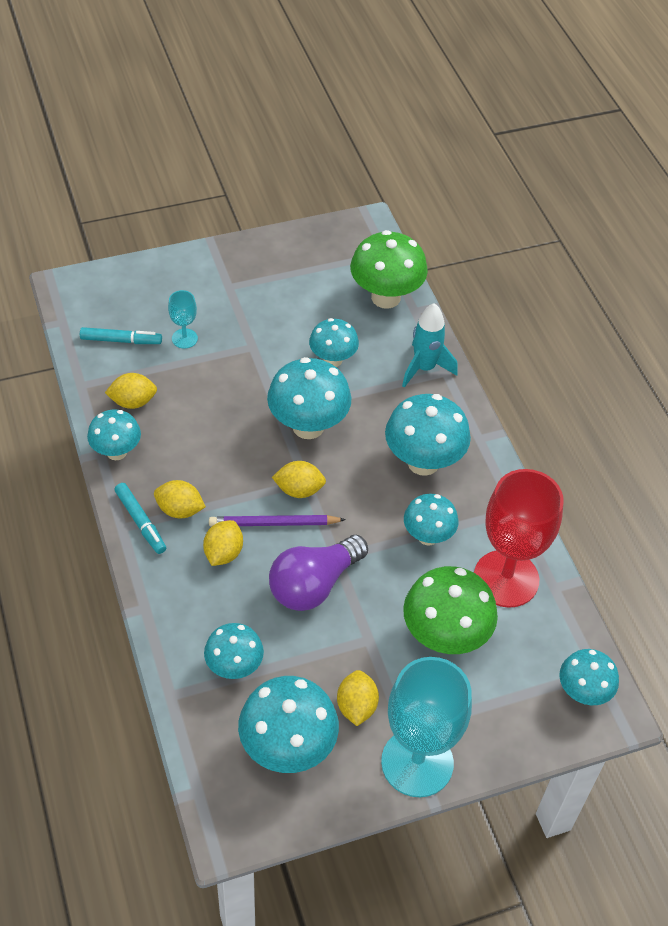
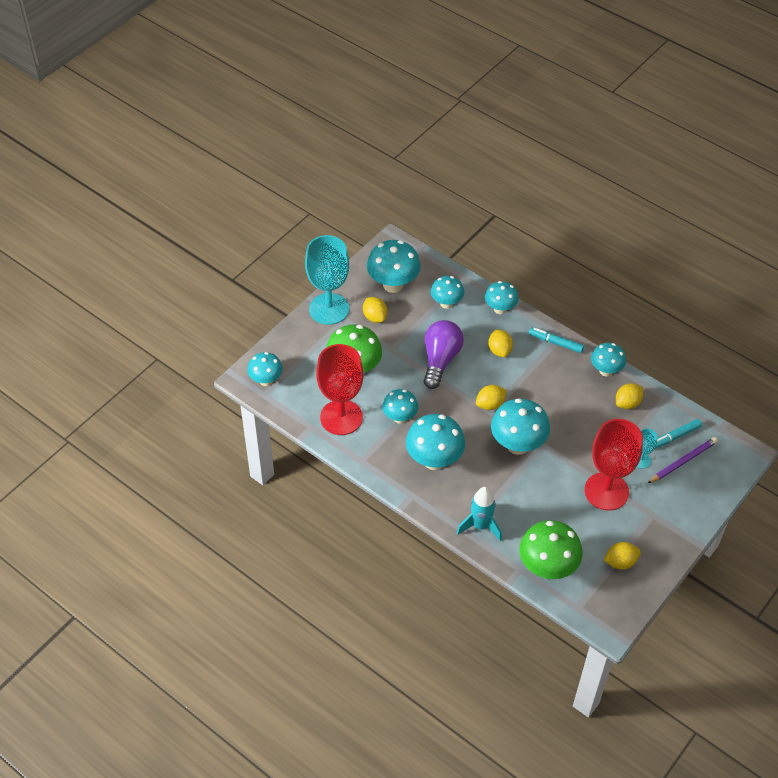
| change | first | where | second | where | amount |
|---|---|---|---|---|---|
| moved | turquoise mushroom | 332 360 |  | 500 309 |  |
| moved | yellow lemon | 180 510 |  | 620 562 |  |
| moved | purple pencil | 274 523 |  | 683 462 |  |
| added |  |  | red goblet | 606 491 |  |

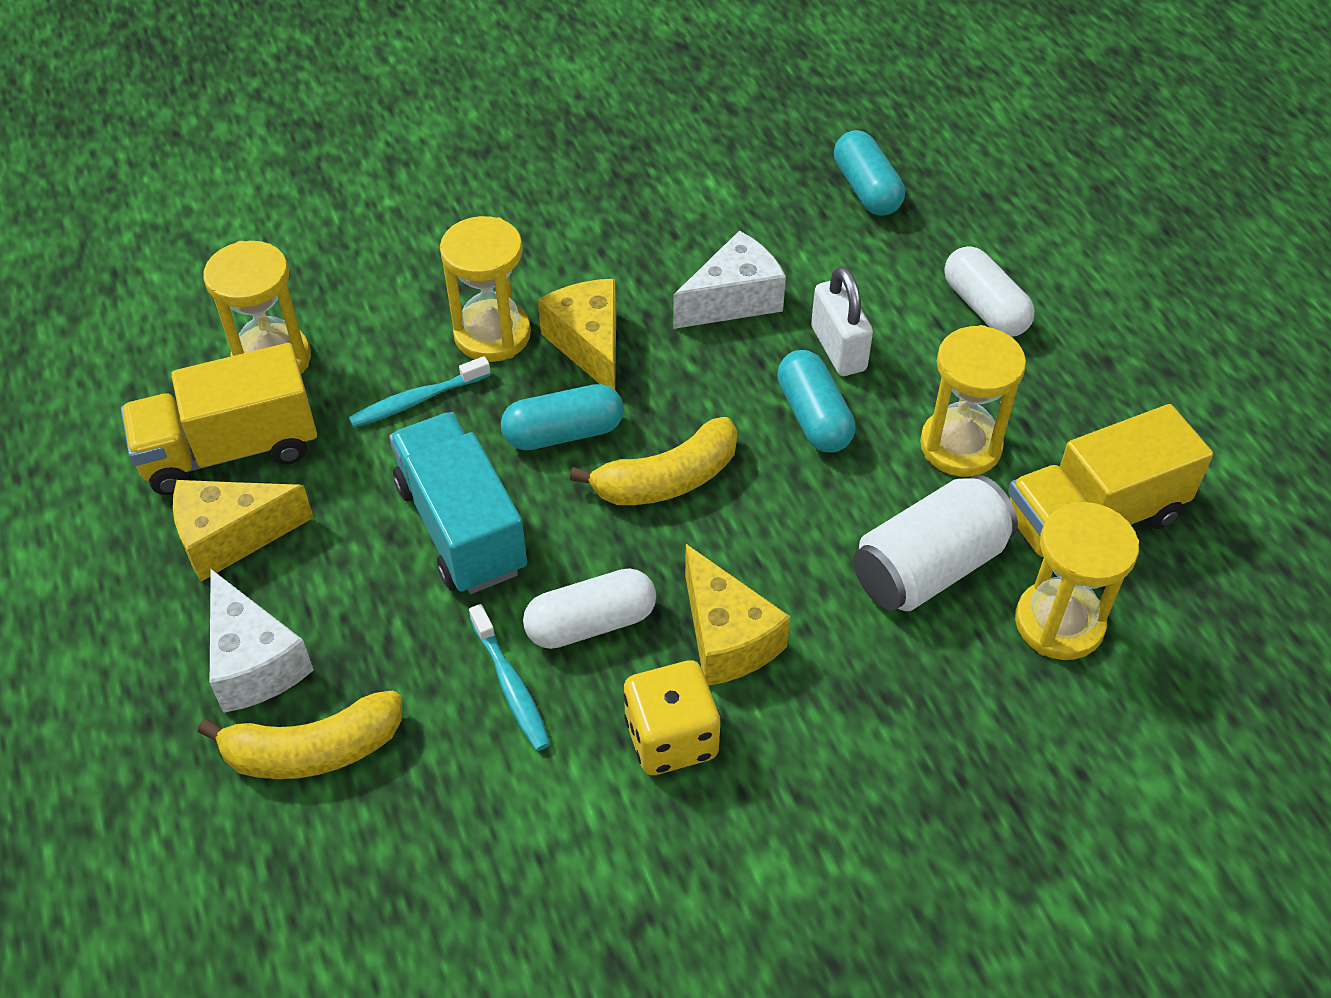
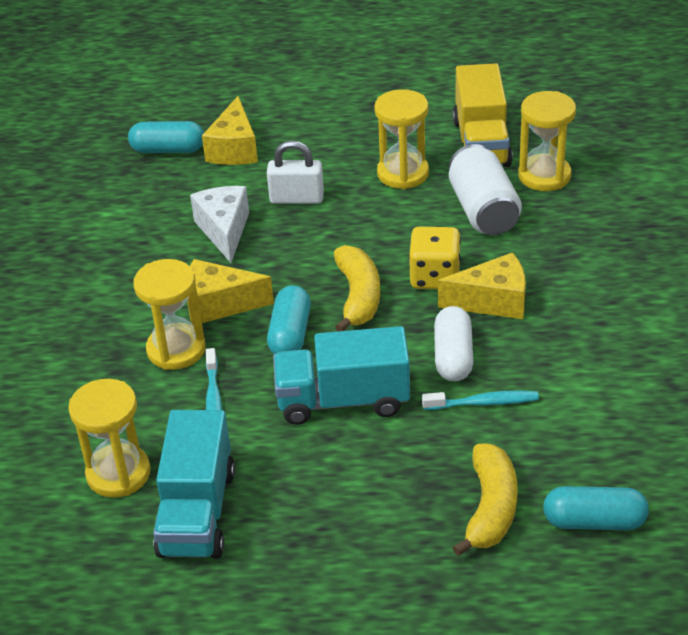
| change | first | where | second | where | amount |
|---|---|---|---|---|---|
| removed | white capsule | 984 308 |  |  |  |
| recoloured | yellow truck | 230 450 | turquoise truck | 197 512 |  |
| moved | turquoise capsule | 813 417 |  | 594 521 |  |
| moved | yellow cheese | 231 537 |  | 234 149 |  |
| removed | white cheese | 254 662 |  |  |  |
| moved | yellow dice | 671 738 |  | 435 277 |  |

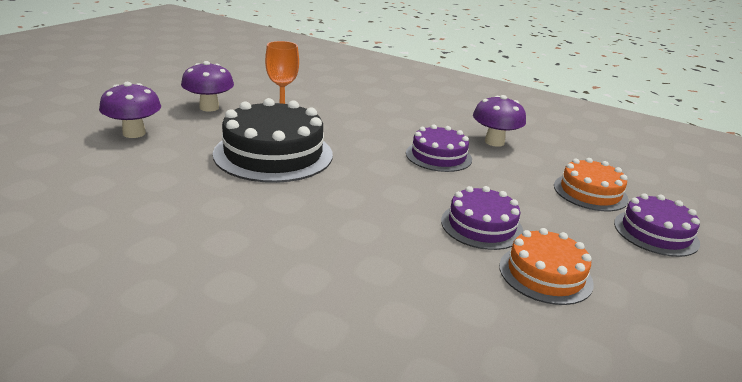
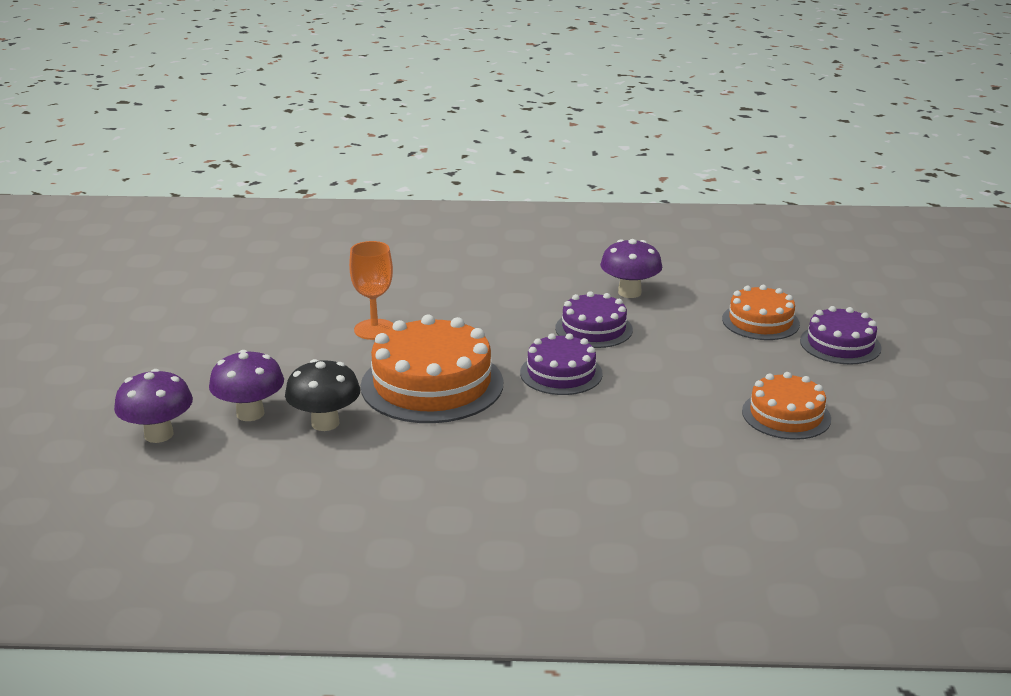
| change | first | where | second | where | amount |
|---|---|---|---|---|---|
| moved | purple mushroom | 209 107 |  | 159 435 |  |
| recoloured | black cake | 273 154 | orange cake | 432 384 |  |
| moved | purple cake | 481 226 |  | 561 373 |  |
| added |  |  | black mushroom | 325 423 |  |

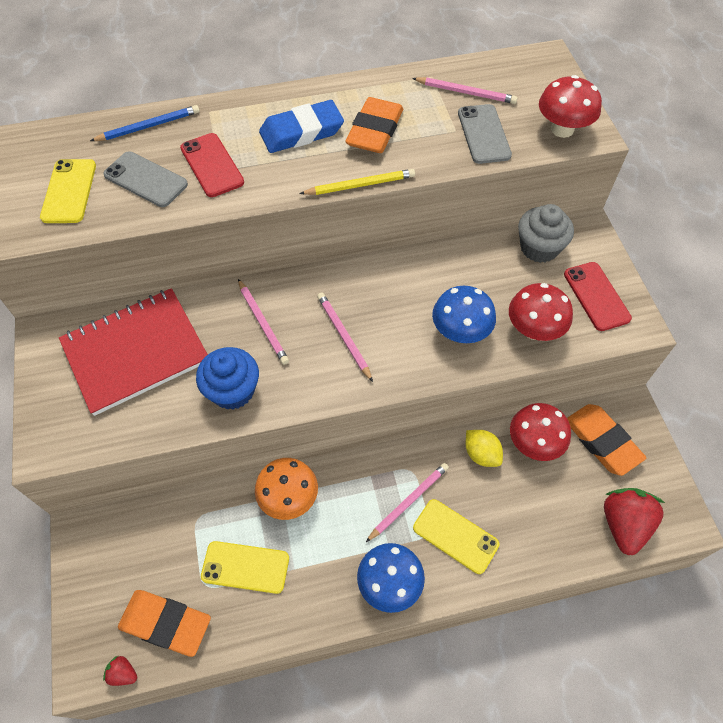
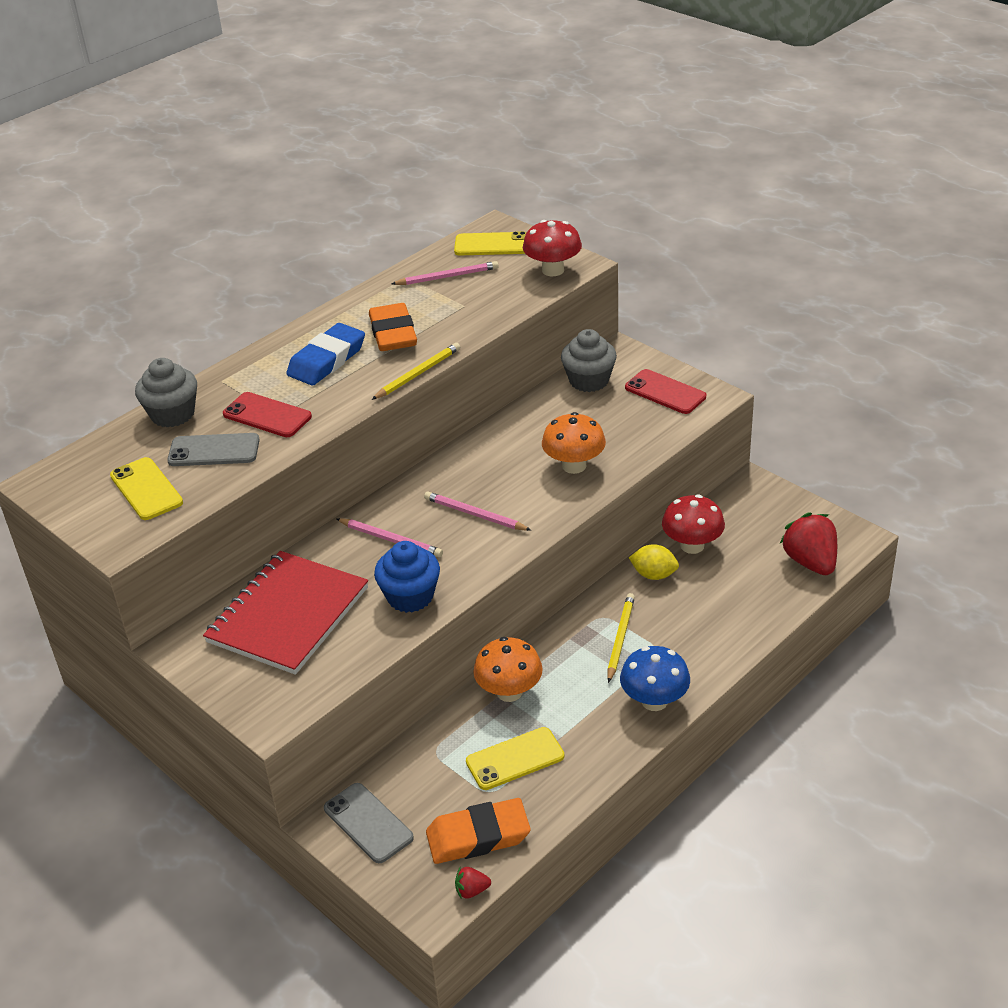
| change | first | where | second | where | amount |
|---|---|---|---|---|---|
| moved | grey phone | 483 134 |  | 368 823 |  |
| replaced | blue pencil | 148 126 | grey cupcake | 172 414 |  |
| removed | red mushroom | 533 329 |  |  |  |
| recoloured | blue mushroom | 460 332 | orange mushroom | 574 466 |  |
| removed | orange eraser | 602 441 |  |  |  |
| recoloured | pink pencil | 408 501 | yellow pencil | 620 638 |  |
| moved | yellow phone | 455 536 |  | 492 245 |  |

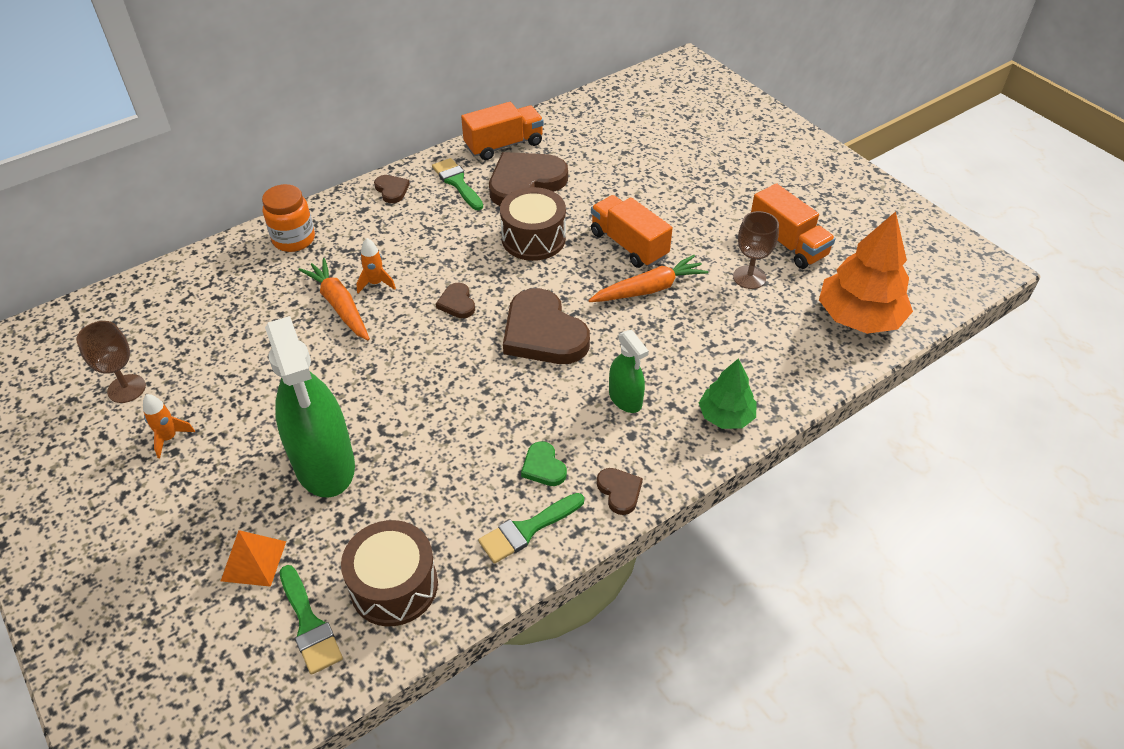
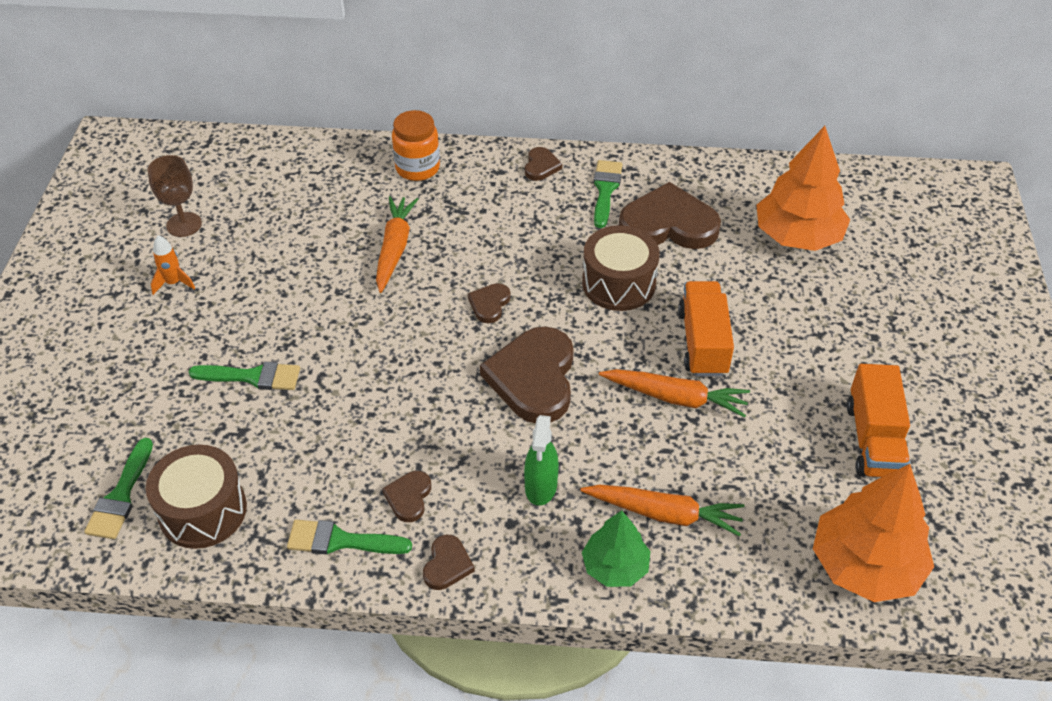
| change | first | where | second | where | amount |
|---|---|---|---|---|---|
| removed | orange truck | 504 145 |  |  |  |
| removed | brown goblet | 749 277 |  |  |  |
| removed | orange rocket | 376 283 |  |  |  |
| replaced | green spray bottle | 324 464 | green brush | 252 377 |  |
| recoloured | green heart | 543 467 | brown heart | 409 497 |  |
| removed | orange pyramid | 253 561 |  |  |  |
| added |  |  | orange tree | 797 236 |  |
| added |  |  | orange carrot | 664 514 |  |

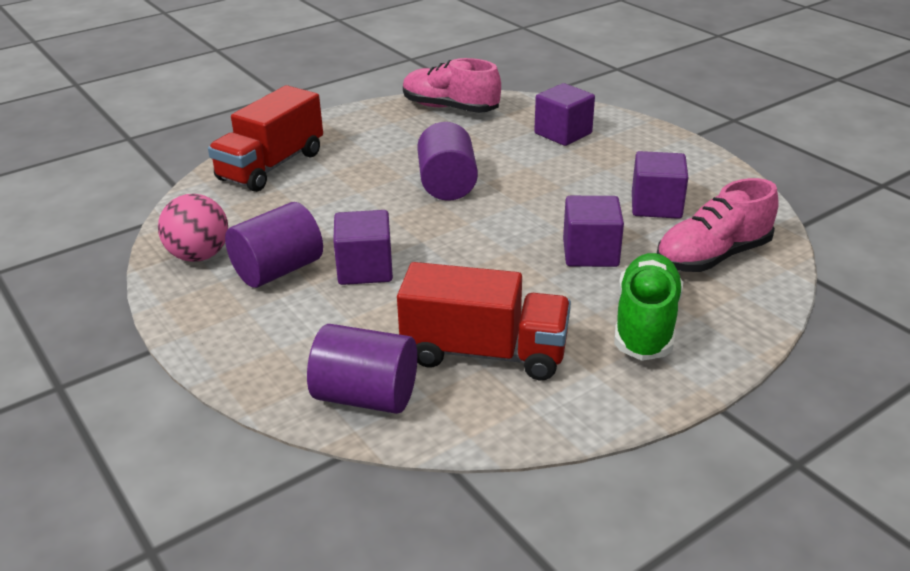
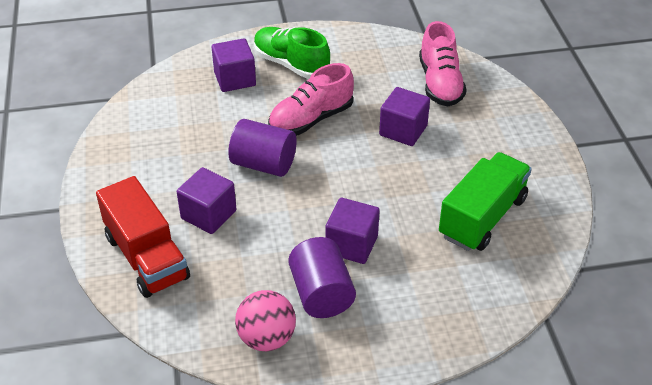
| change | first | where | second | where | amount |
|---|---|---|---|---|---|
| moved | pink shoe | 450 108 |  | 311 119 |  |
| moved | purple cube | 656 206 |  | 208 214 |  |
| moved | green shoe | 645 324 |  | 291 64 |  |
| recoloured | red truck | 484 353 | green truck | 482 217 |  |
| removed | purple cylinder | 366 396 |  |  |  |

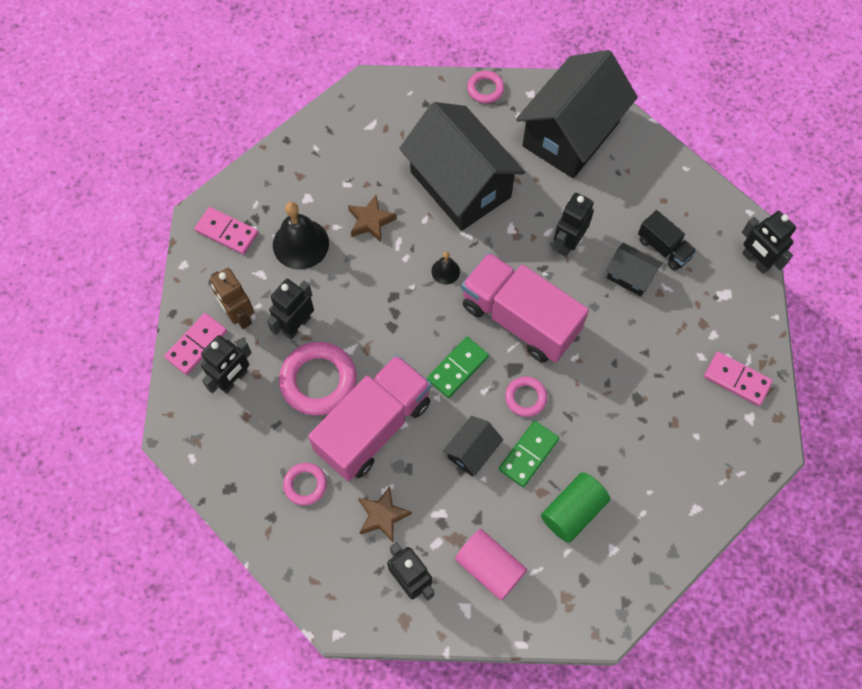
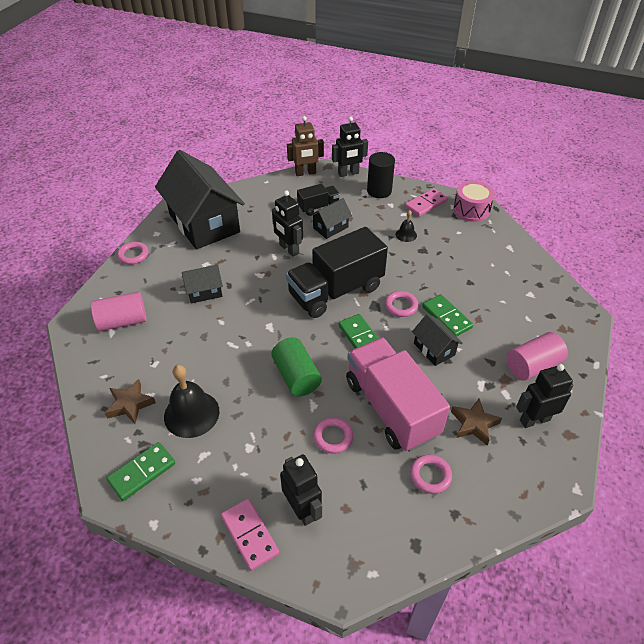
| change | first | where | second | where | amount |
|---|---|---|---|---|---|
| resized | black house | 460 184 |  | 204 292 | x0.44 |
| moved | brown star | 370 221 |  | 130 404 |  |
| recoloured | pink domino | 227 232 | green domino | 142 472 |  |
| moved | black bell | 445 271 |  | 406 234 |  |
| recoloured | pink truck | 519 319 | black truck | 336 291 |  |
| moved | brown robot | 239 315 |  | 305 173 |  |
| removed | black robot | 296 325 |  |  |  |
| resized | pink ring | 318 381 |  | 333 437 | x0.54 |
| moved | green cylinder | 573 511 |  | 296 376 |  |
| added |  |  | black cylinder | 379 191 |  |
| added |  |  | pink drum | 471 210 |  |
| added |  |  | pink cylinder | 122 321 |  |

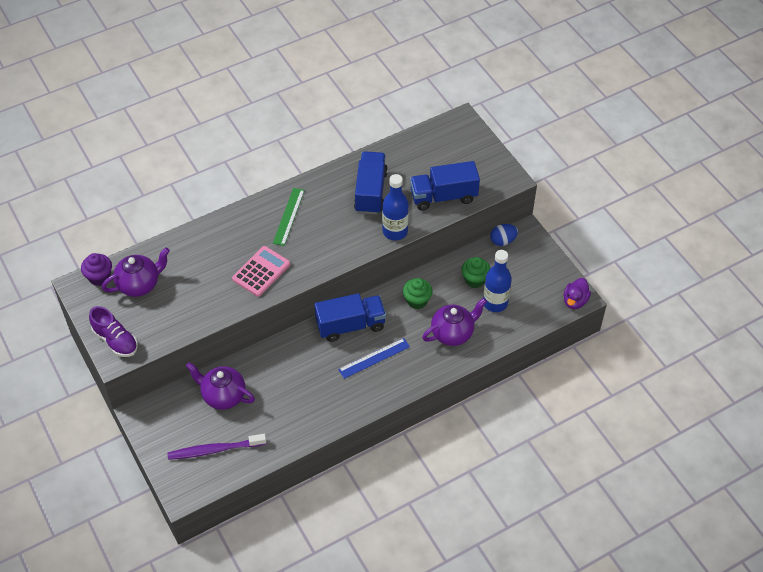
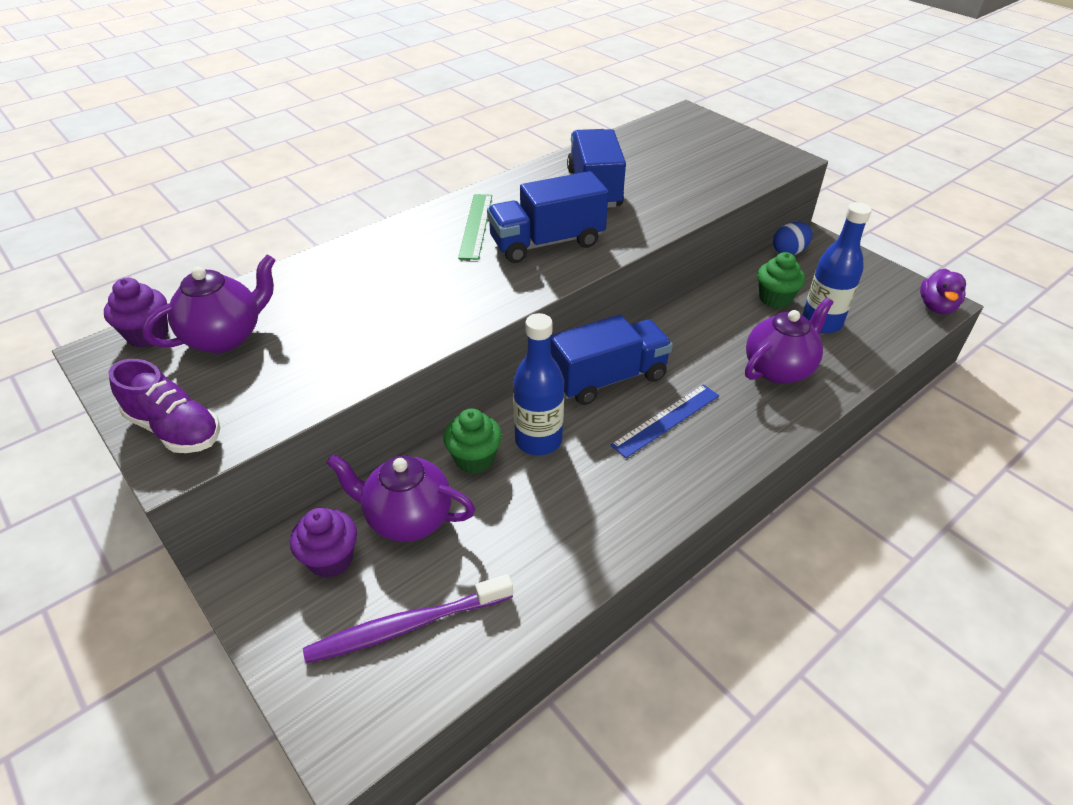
| change | first | where | second | where | amount |
|---|---|---|---|---|---|
| moved | blue truck | 443 196 |  | 547 243 |  |
| moved | blue bottle | 395 231 |  | 538 440 |  |
| removed | pink calculator | 261 271 |  |  |  |
| moved | green cupcake | 417 301 |  | 474 459 |  |
| added |  |  | purple cupcake | 331 559 |  |

